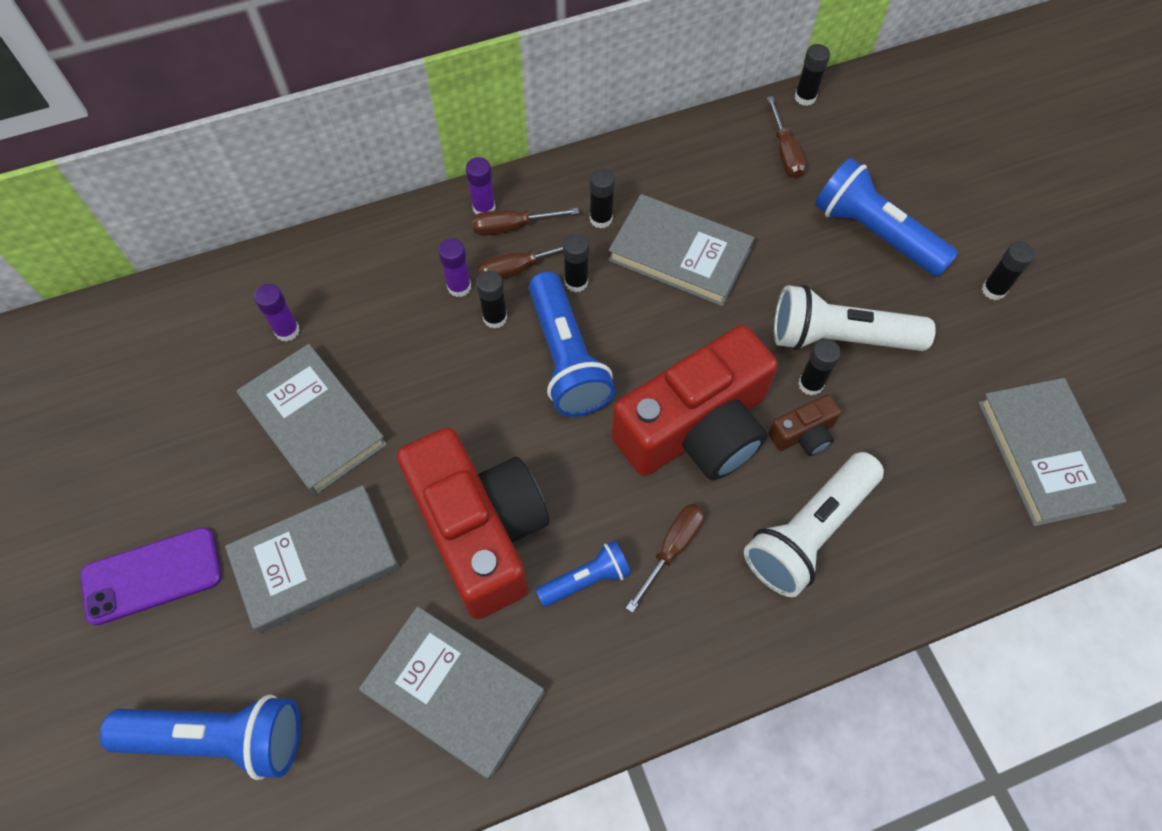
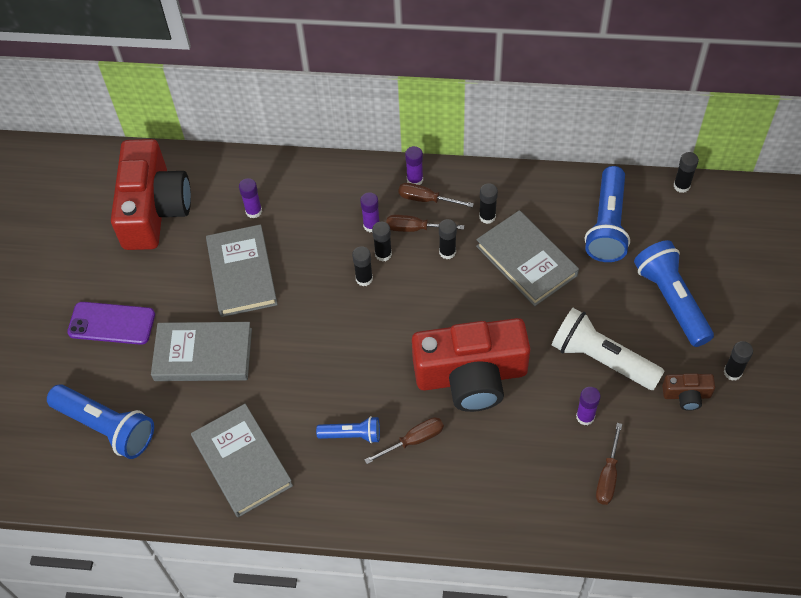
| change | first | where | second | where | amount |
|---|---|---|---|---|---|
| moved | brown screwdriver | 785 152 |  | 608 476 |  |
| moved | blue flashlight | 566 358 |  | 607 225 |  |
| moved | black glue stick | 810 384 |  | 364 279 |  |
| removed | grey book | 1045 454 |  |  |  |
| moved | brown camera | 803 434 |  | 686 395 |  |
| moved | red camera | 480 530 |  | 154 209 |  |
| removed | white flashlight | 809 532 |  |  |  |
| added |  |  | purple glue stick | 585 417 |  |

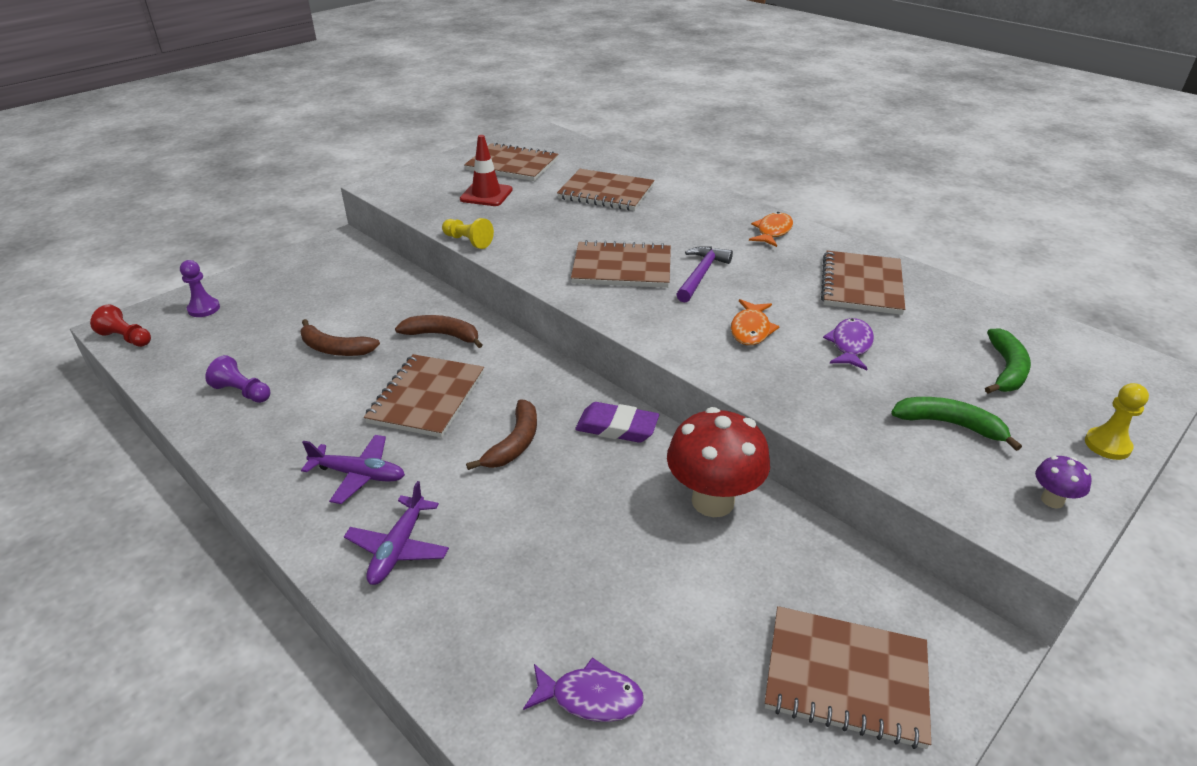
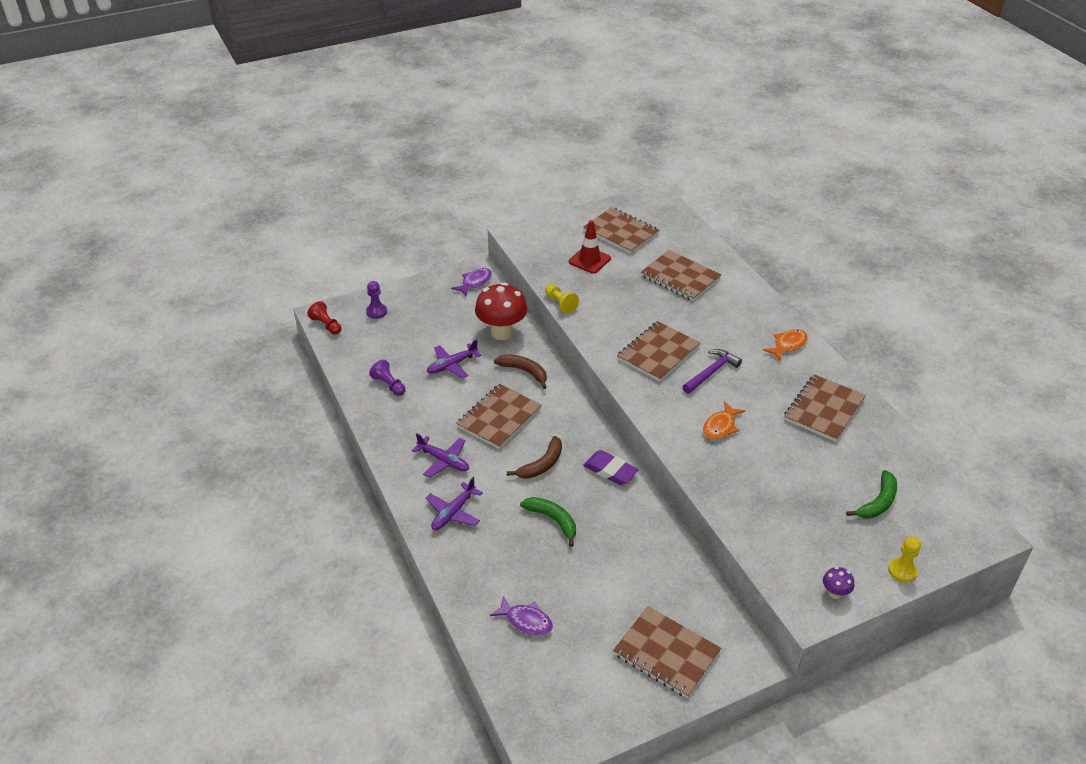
| change | first | where | second | where | amount |
|---|---|---|---|---|---|
| turned | brown notebook | 622 268 |  | 658 353 | 75 degrees counterclockwise |
| moved | purple fish | 850 345 |  | 474 282 |  |
| replaced | brown banana | 334 349 | purple plane | 452 365 |  |
| moved | green banana | 950 424 |  | 553 520 |  |
| moved | red mushroom | 713 501 |  | 502 332 |  |

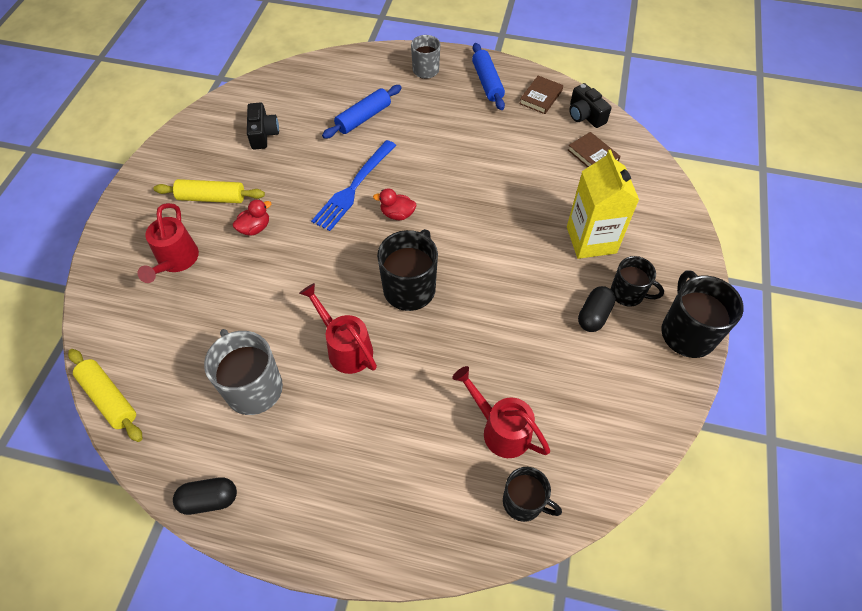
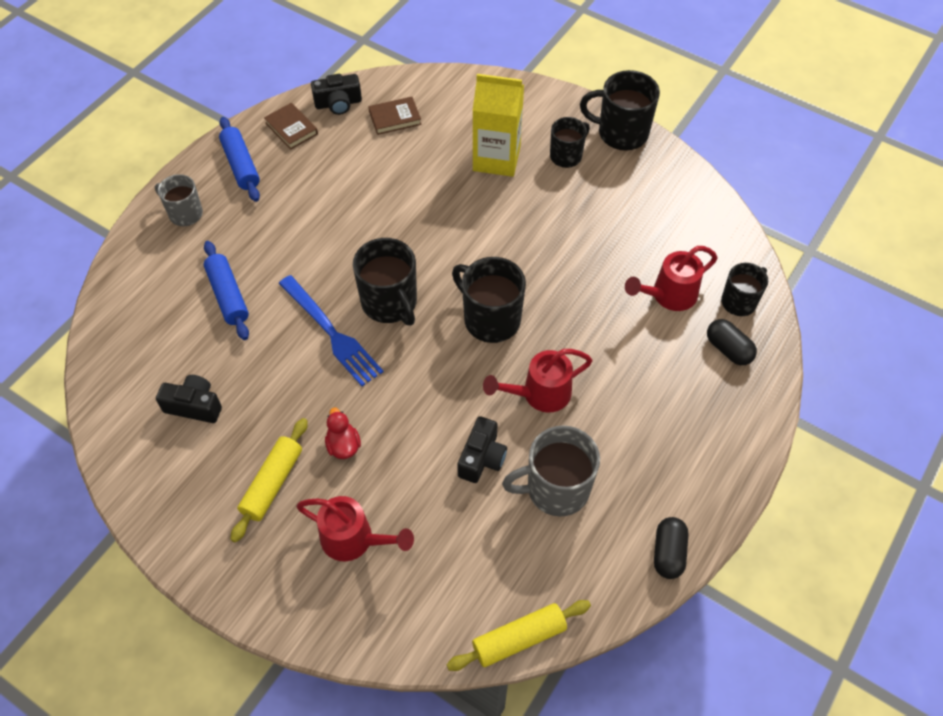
| change | first | where | second | where | amount |
|---|---|---|---|---|---|
| turned | blue rolling pin | 487 82 |  | 241 165 | 60 degrees clockwise |
| replaced | red duck | 397 214 | black mug | 390 303 |  |
| moved | black capsule | 594 315 |  | 728 349 |  |
| added |  |  | black camera | 482 458 |  |

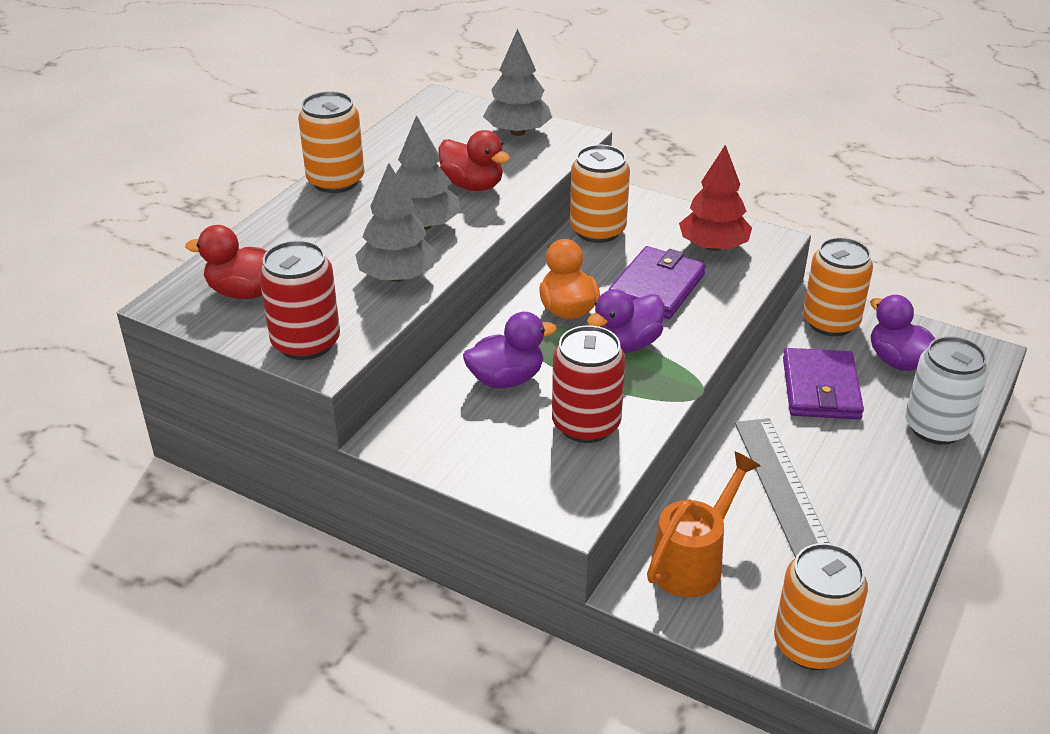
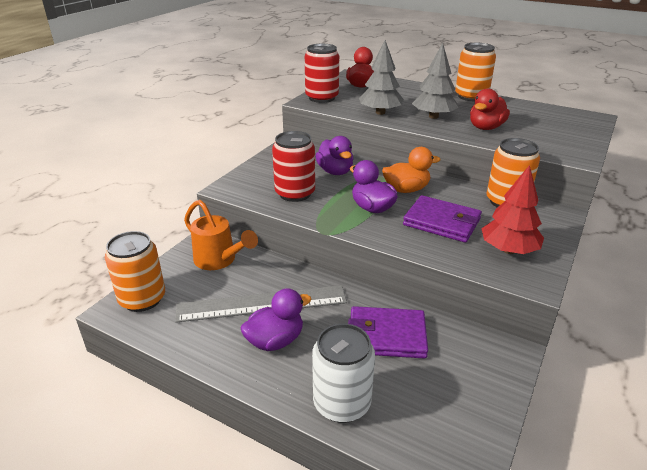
| change | first | where | second | where | amount |
|---|---|---|---|---|---|
| removed | grey tree | 517 132 |  |  |  |
| removed | orange can | 830 322 |  |  |  |
| moved | purple duck | 897 361 |  | 275 341 |  |

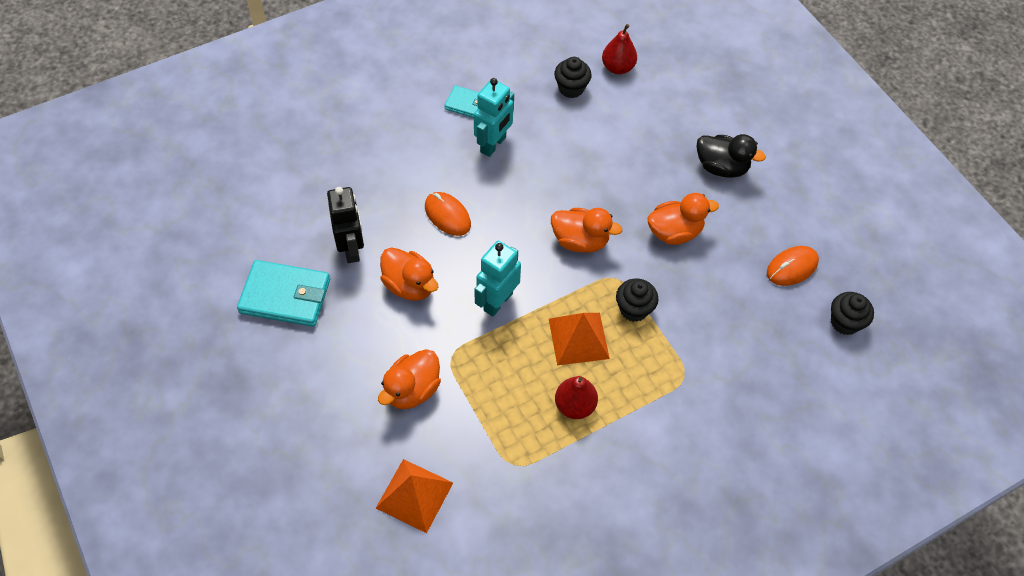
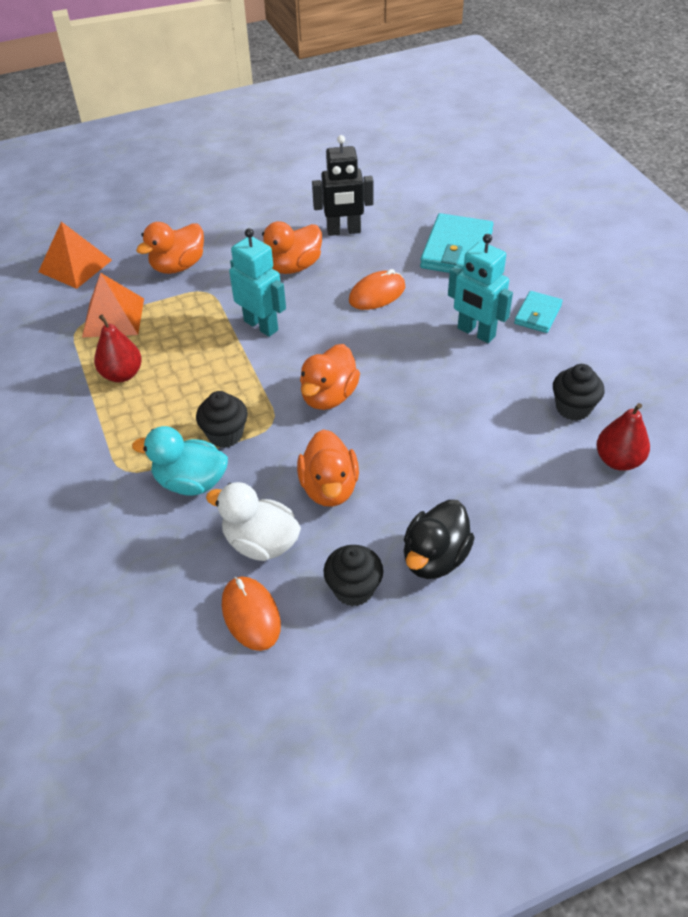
| change | first | where | second | where | amount |
|---|---|---|---|---|---|
| moved | turquoise wallet | 285 296 |  | 456 250 |  |
| moved | black cupcake | 845 322 |  | 353 589 |  |
| moved | orange pyramid | 579 338 |  | 113 317 |  |
| turned | orange duck | 412 390 |  | 178 266 | 90 degrees counterclockwise |
| added |  |  | turquoise duck | 191 482 |  |
| added |  |  | white duck | 261 543 |  |

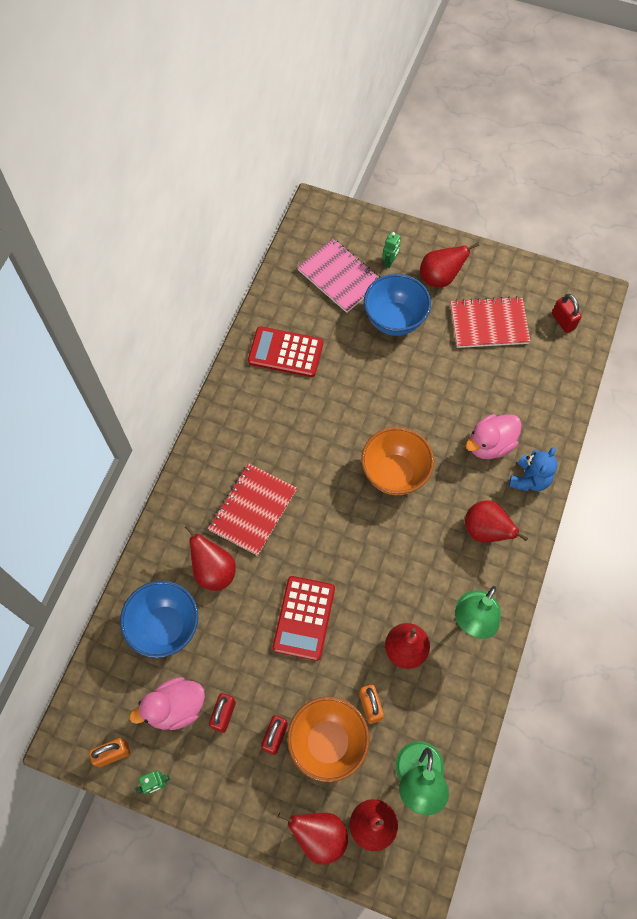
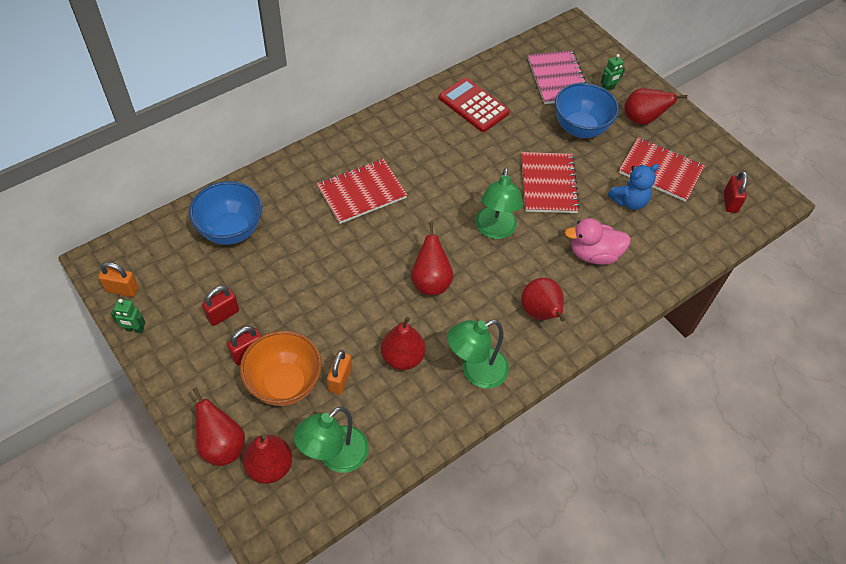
| change | first | where | second | where | amount |
|---|---|---|---|---|---|
| replaced | orange bowl | 394 474 | green lamp | 495 230 |  |
| moved | blue teddy bear | 529 479 |  | 629 201 |  |
| moved | red pear | 214 571 |  | 431 282 |  |
| removed | red calculator | 304 618 |  |  |  |
| removed | pink duck | 175 708 |  |  |  |
| added |  |  | red notebook | 548 184 |  |

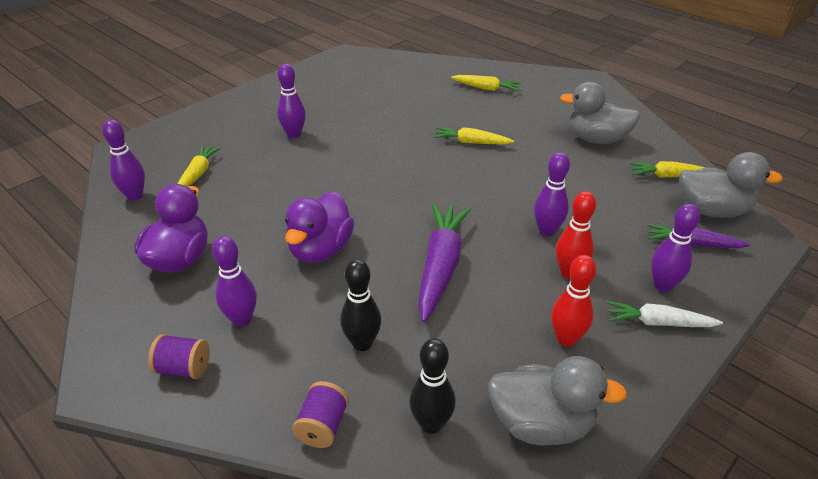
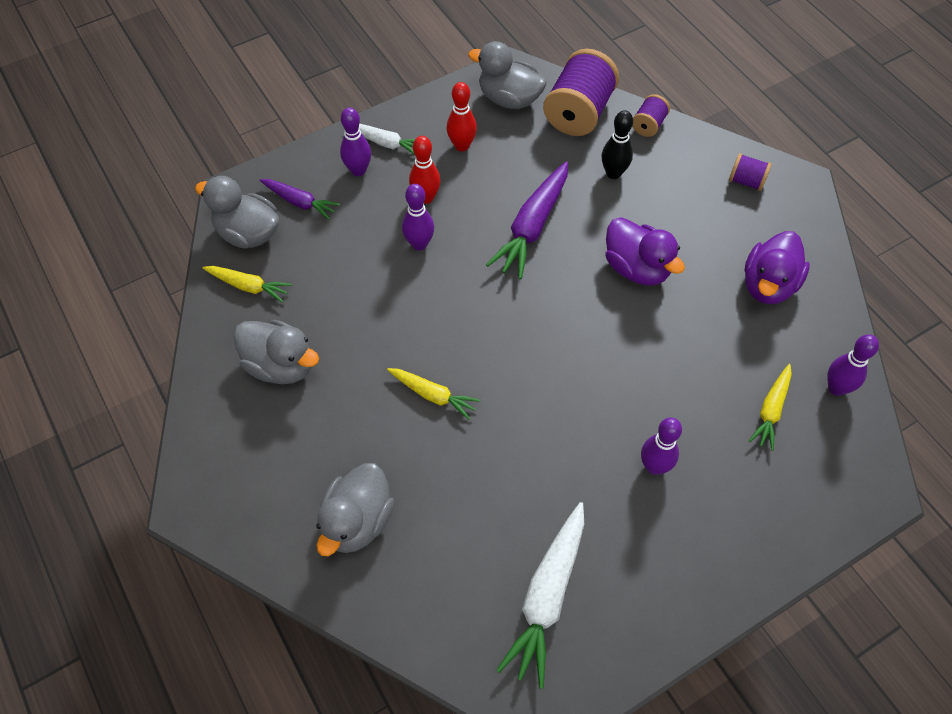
| change | first | where | second | where | amount |
|---|---|---|---|---|---|
| replaced | yellow carrot | 486 88 | grey duck | 357 521 |  |
| turned | purple duck | 320 250 |  | 636 268 | 105 degrees clockwise |
| removed | purple bowling pin | 242 319 |  |  |  |
| replaced | black bowling pin | 431 424 | purple spool | 578 112 |  |
| added |  |  | white carrot | 547 597 |  |

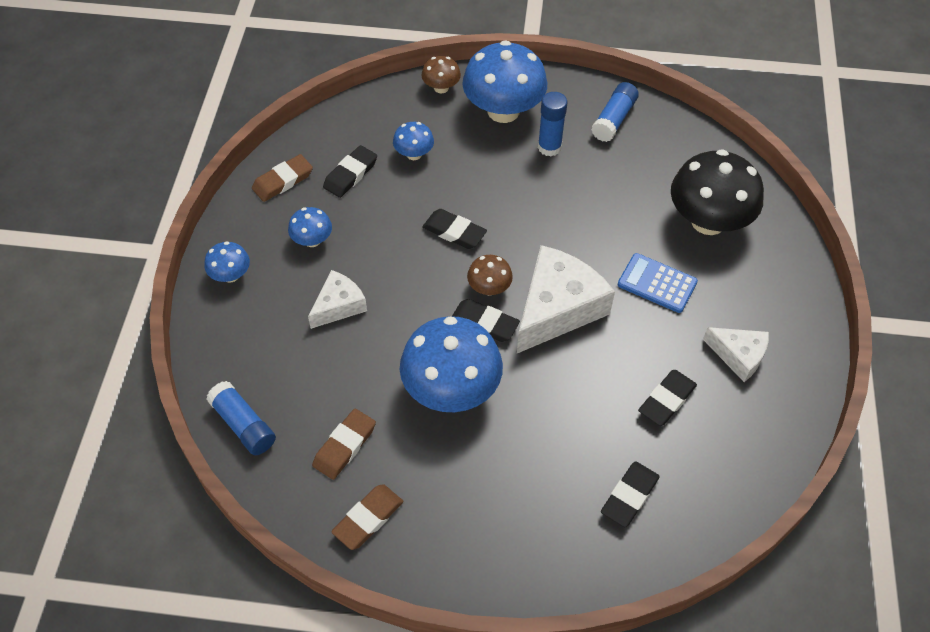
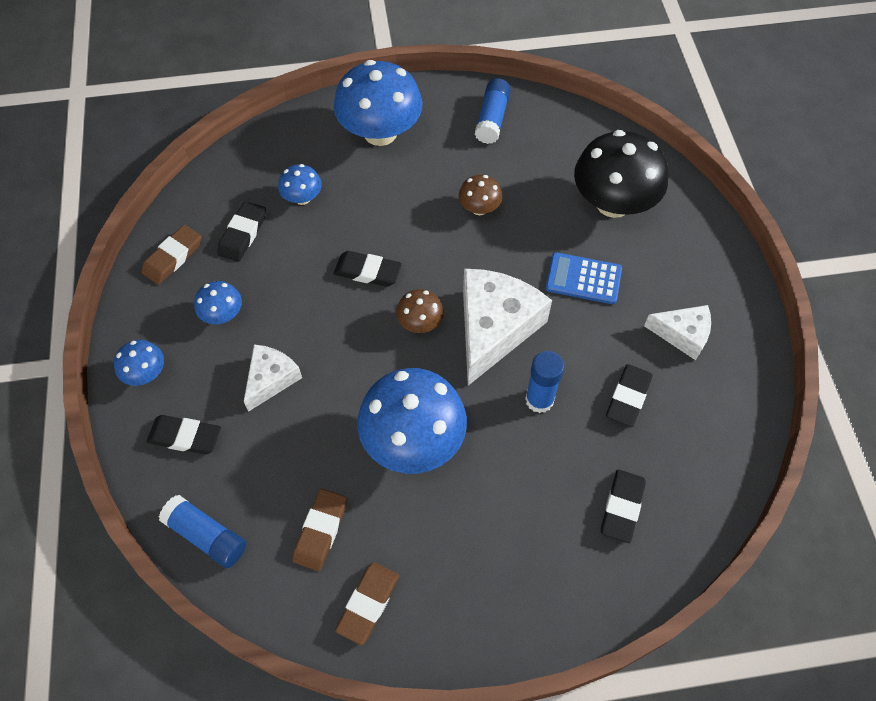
| change | first | where | second | where | amount |
|---|---|---|---|---|---|
| moved | brown mushroom | 441 87 |  | 479 208 |  |
| moved | blue glue stick | 549 147 |  | 539 400 |  |
| moved | black eraser | 484 323 |  | 185 436 |  |

